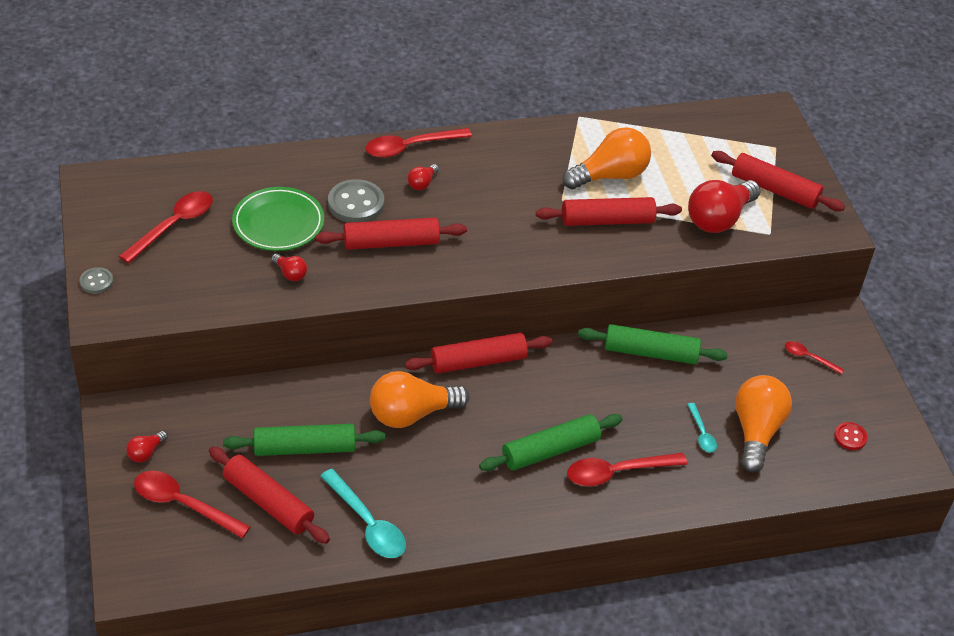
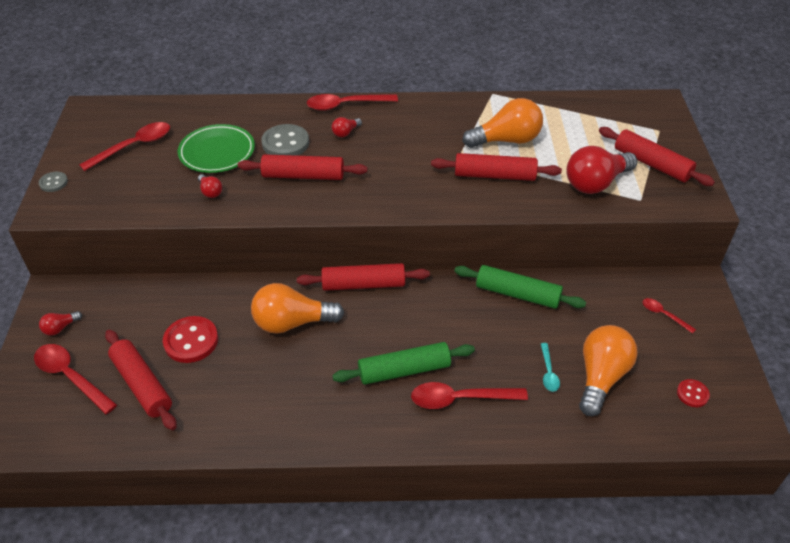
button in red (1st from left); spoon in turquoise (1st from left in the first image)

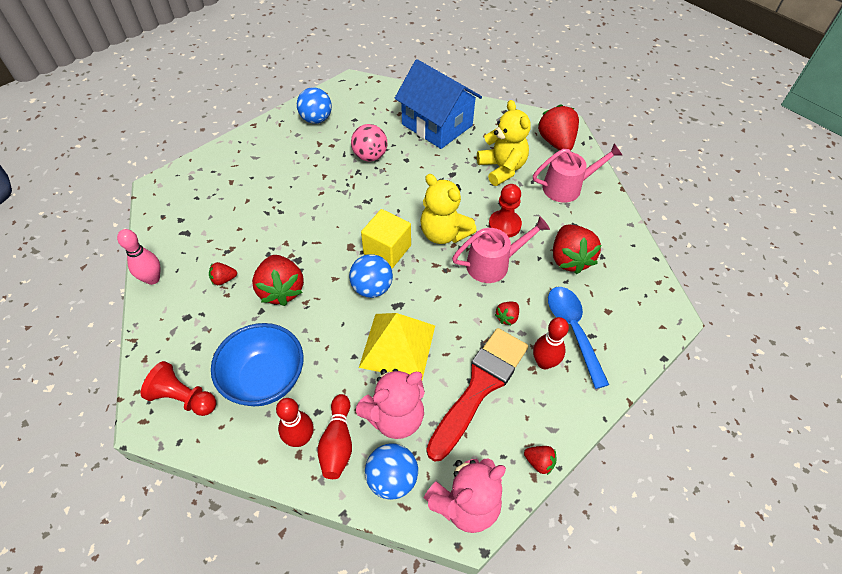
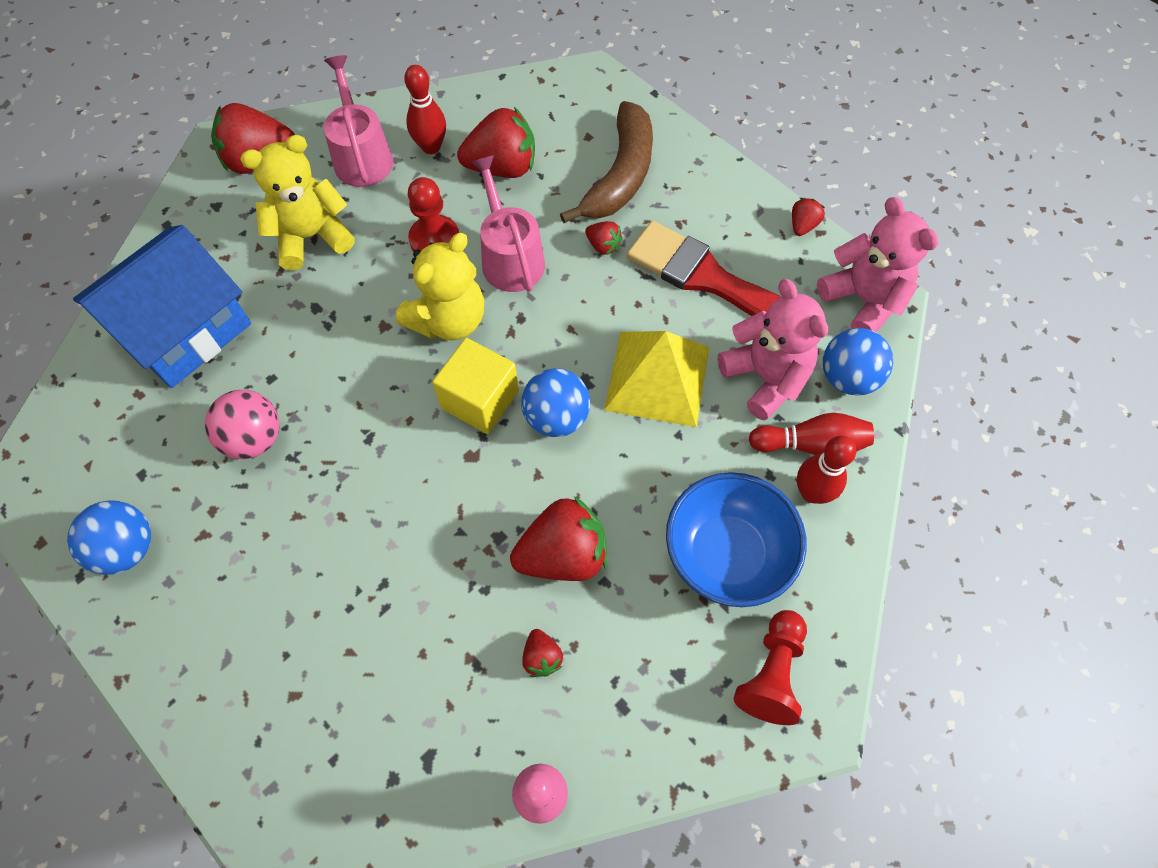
banana in brown; bowling pin in red (1st from left)

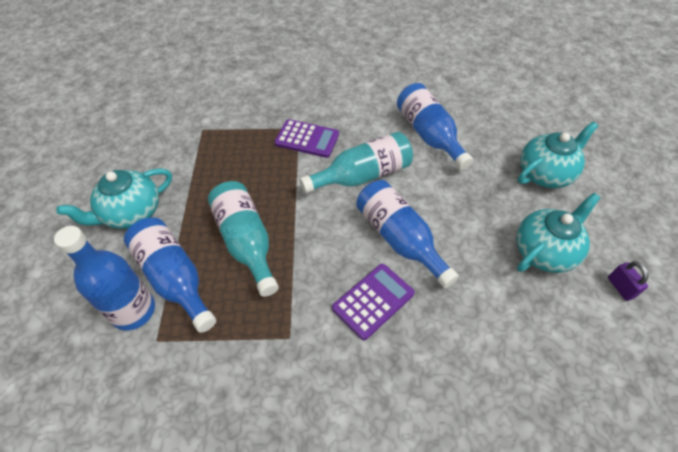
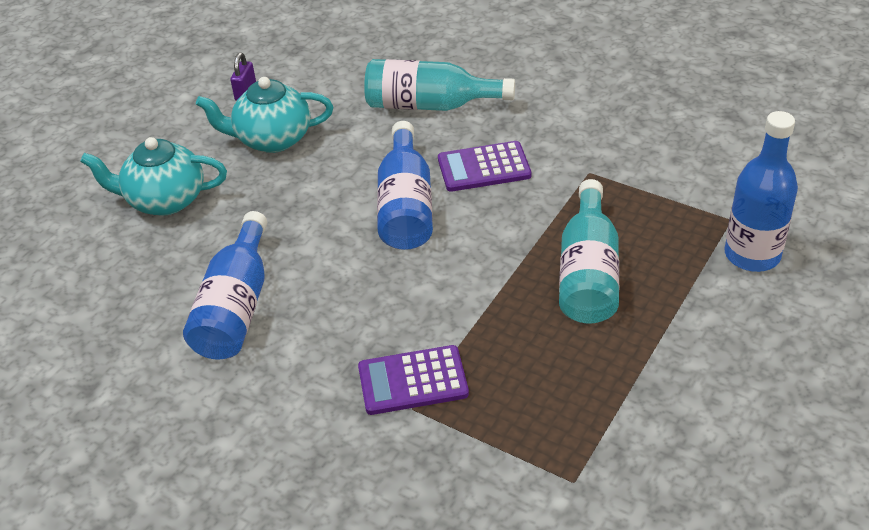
calculator in purple (1st from left); bottle in turquoise (1st from left); teapot in turquoise (1st from left in the first image); bottle in blue (2nd from left in the first image)

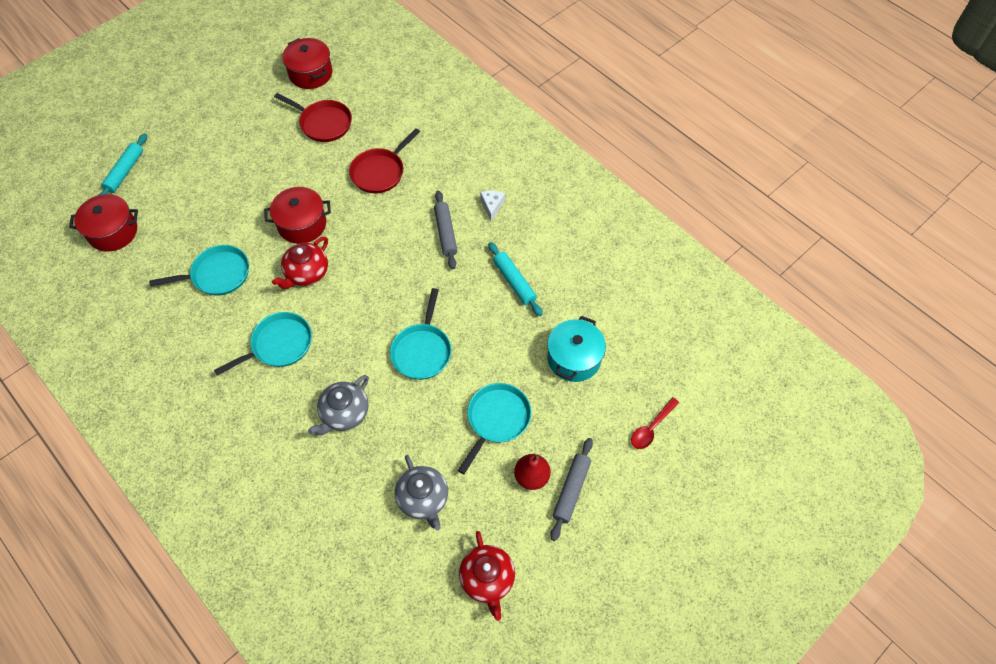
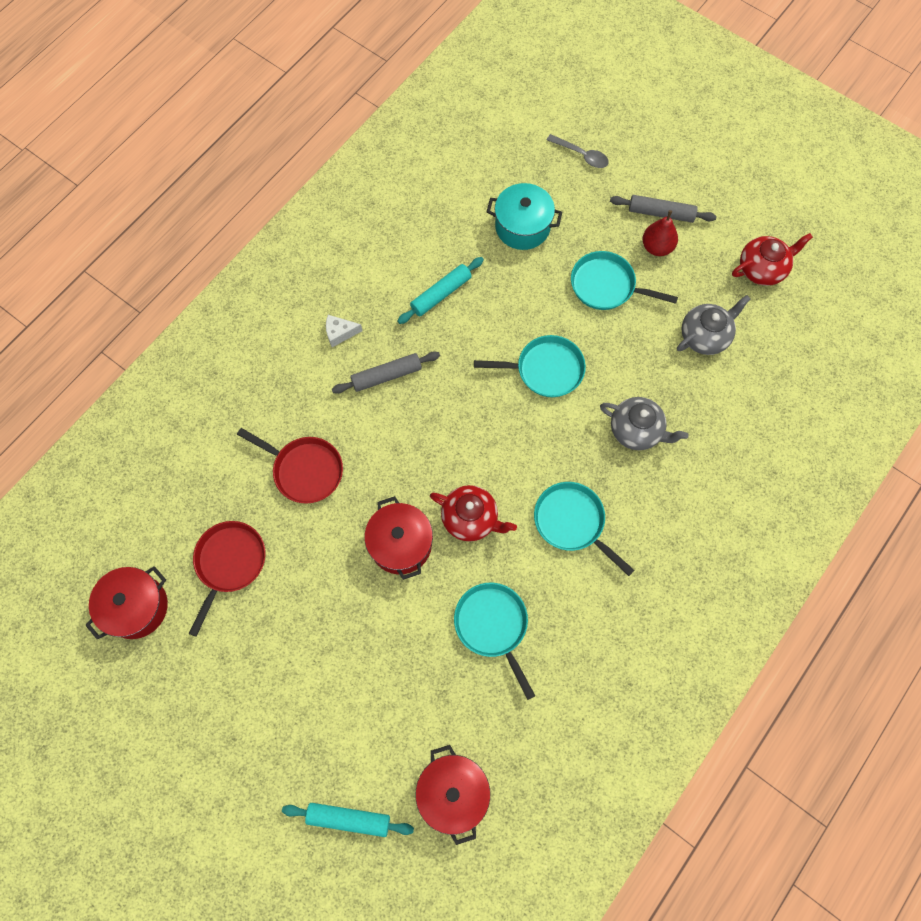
spoon in grey

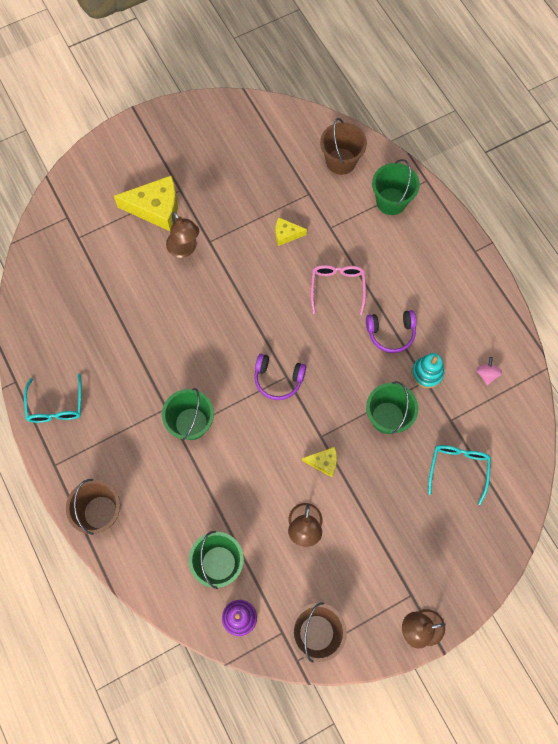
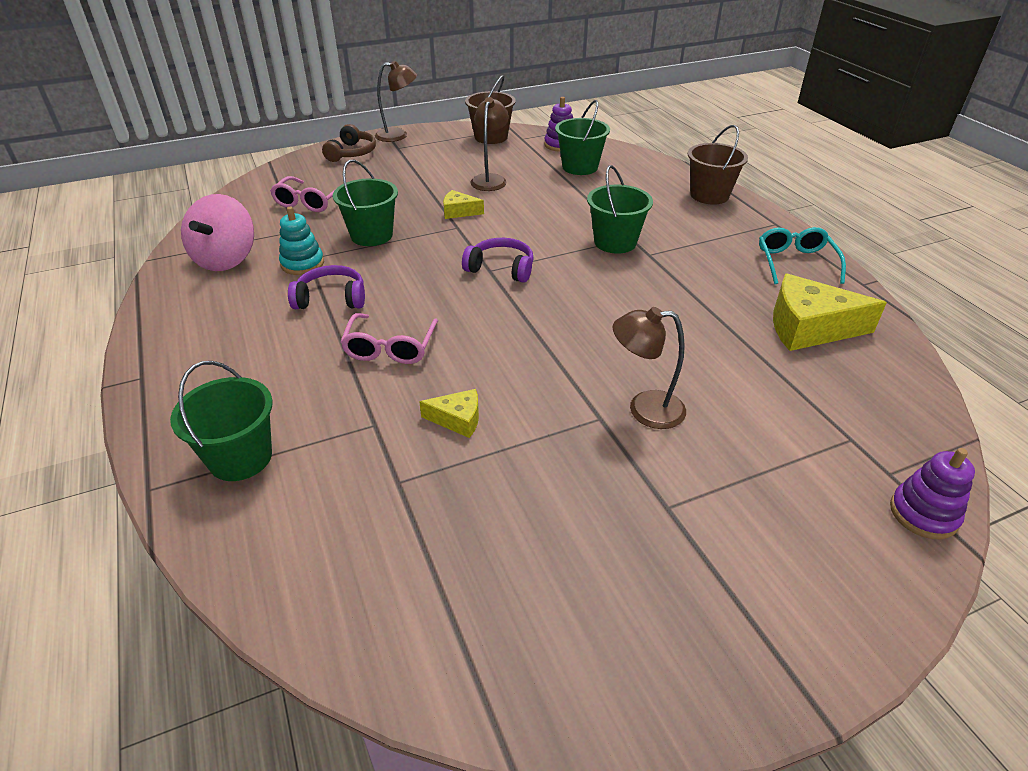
bucket in brown (3rd from left in the first image); cheese in yellow (3rd from left); lamp in brown (3rd from left); spinning top in pink; glasses in pink (1st from left); headphones in brown; stacking toy in purple (2nd from left)

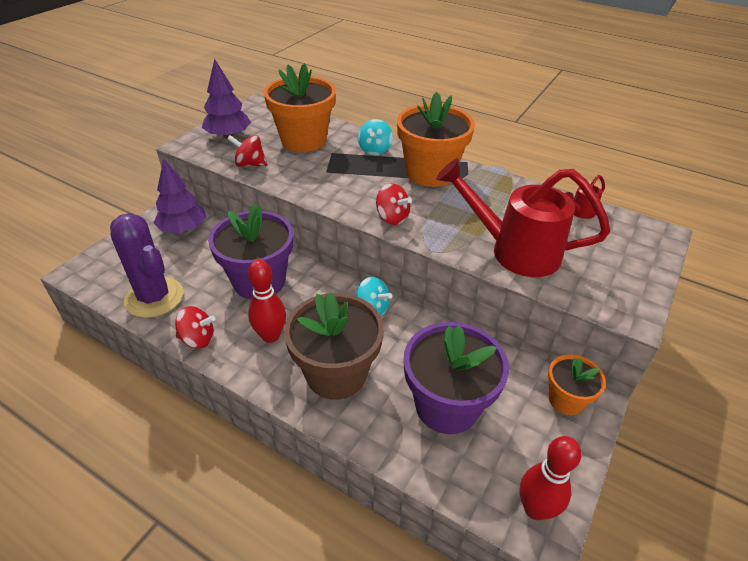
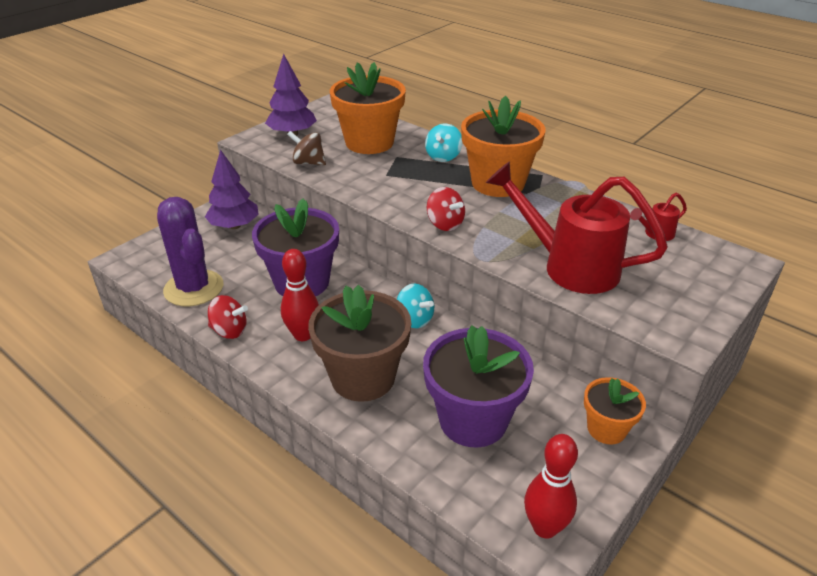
spinning top in brown

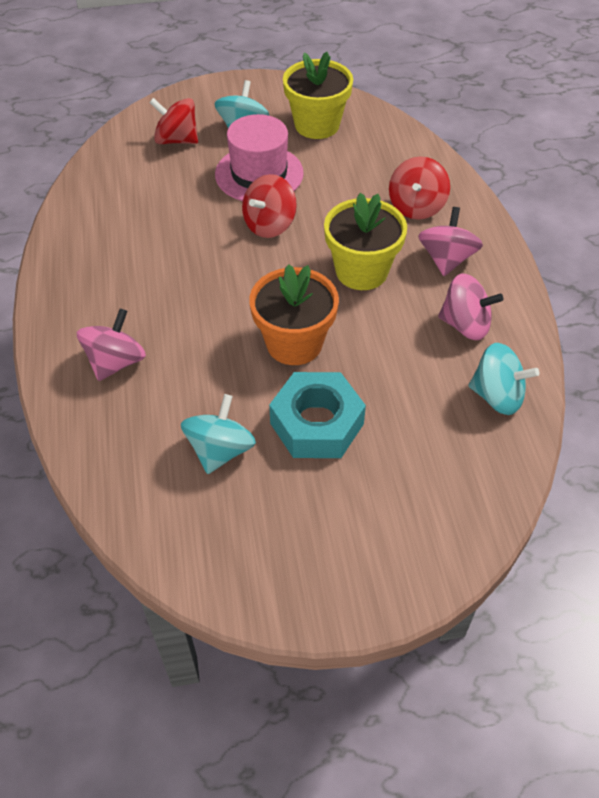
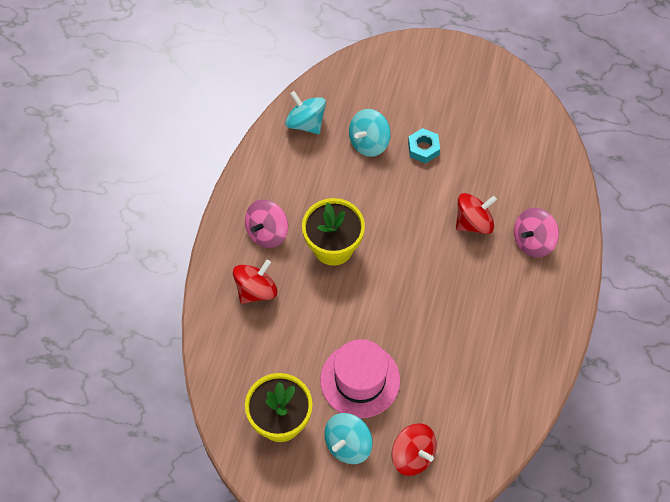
spinning top in red (3rd from left); flower pot in orange; spinning top in pink (3rd from left in the first image); nut in turquoise; spinning top in turquoise (3rd from left)

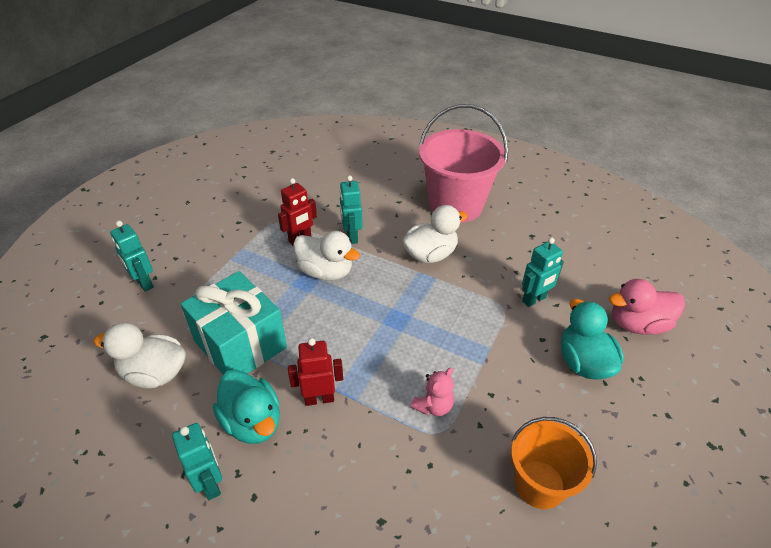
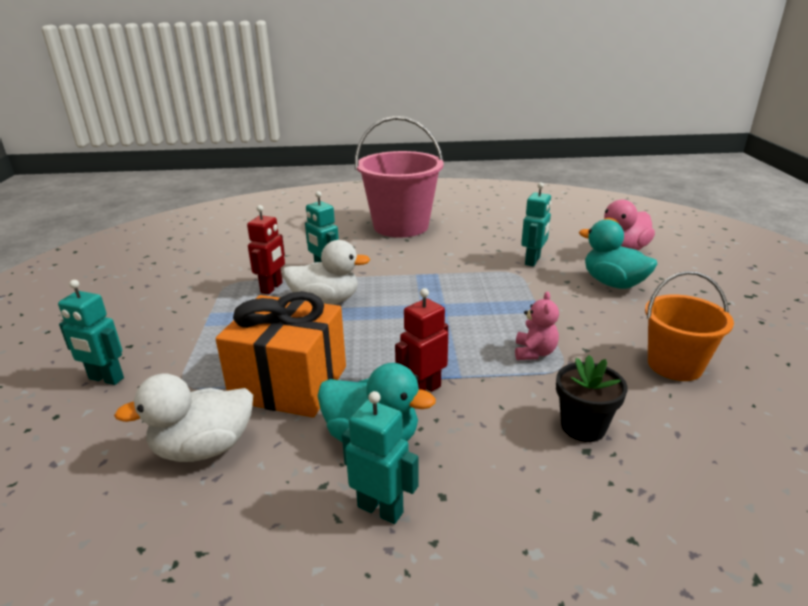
duck in white (3rd from left in the first image); gift in orange; flower pot in black

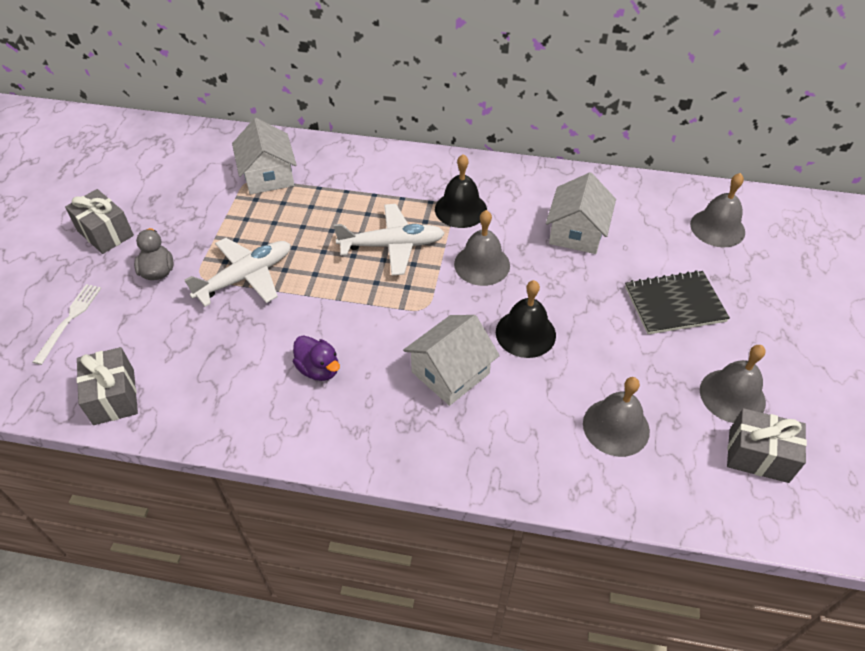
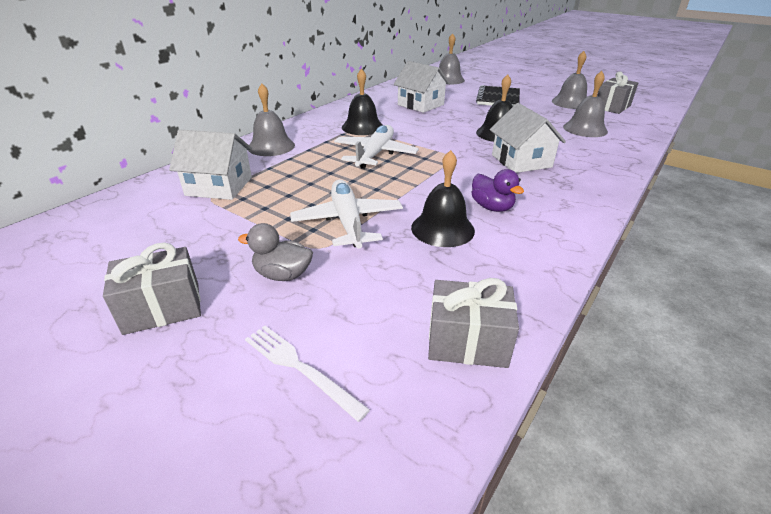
bell in grey (1st from left); duck in purple; bell in black (2nd from left)

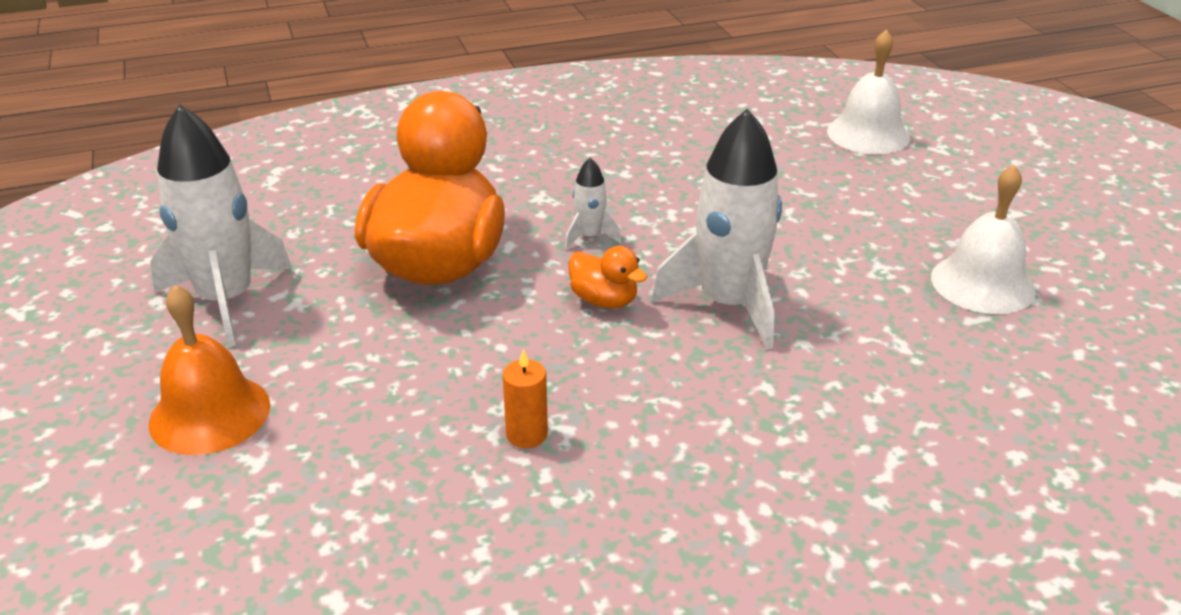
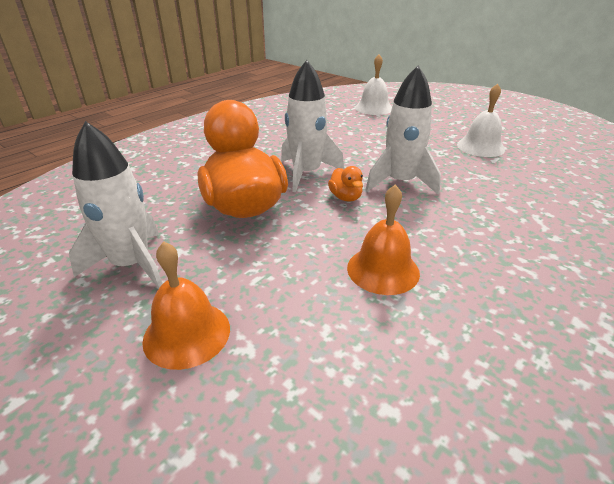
rocket in white (2nd from left); duck in orange (2nd from left); bell in orange (2nd from left)

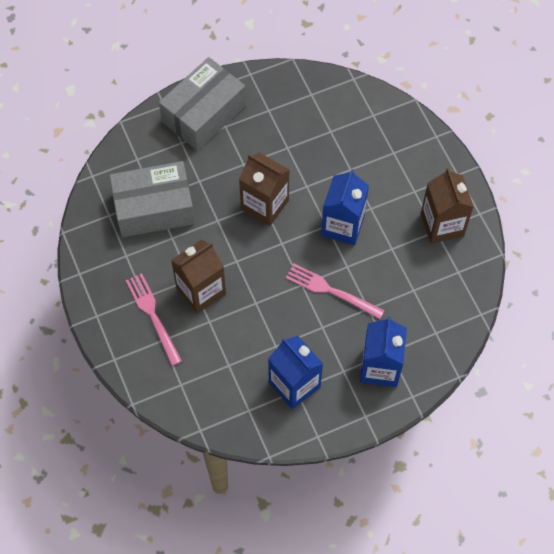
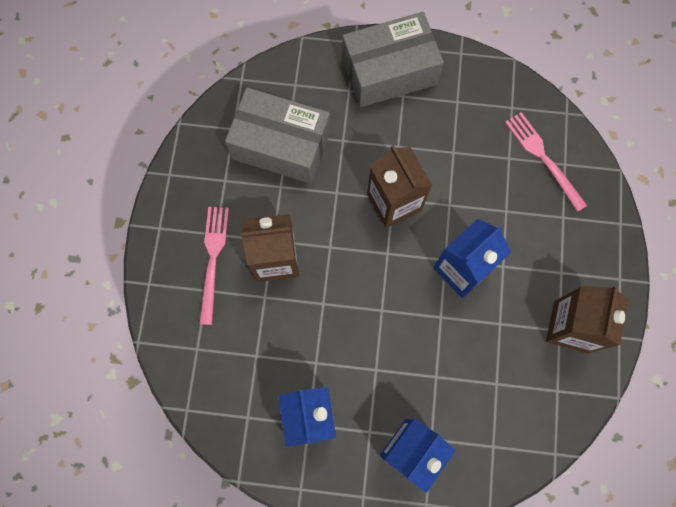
fork in pink (2nd from left)

